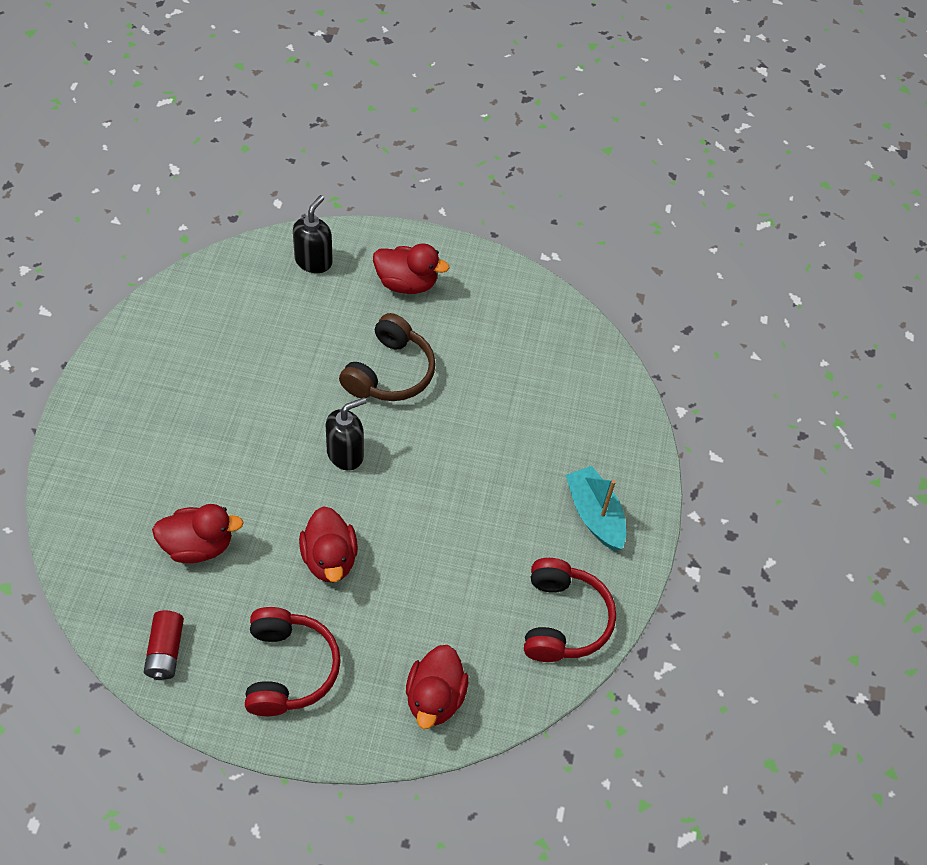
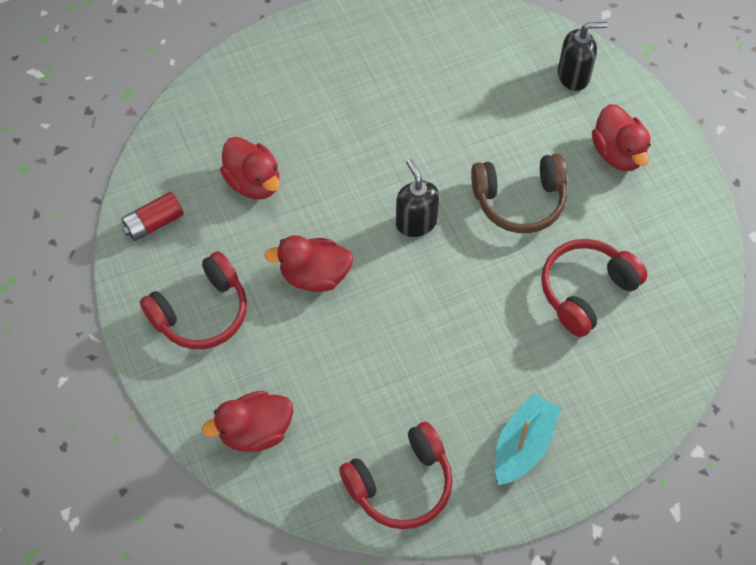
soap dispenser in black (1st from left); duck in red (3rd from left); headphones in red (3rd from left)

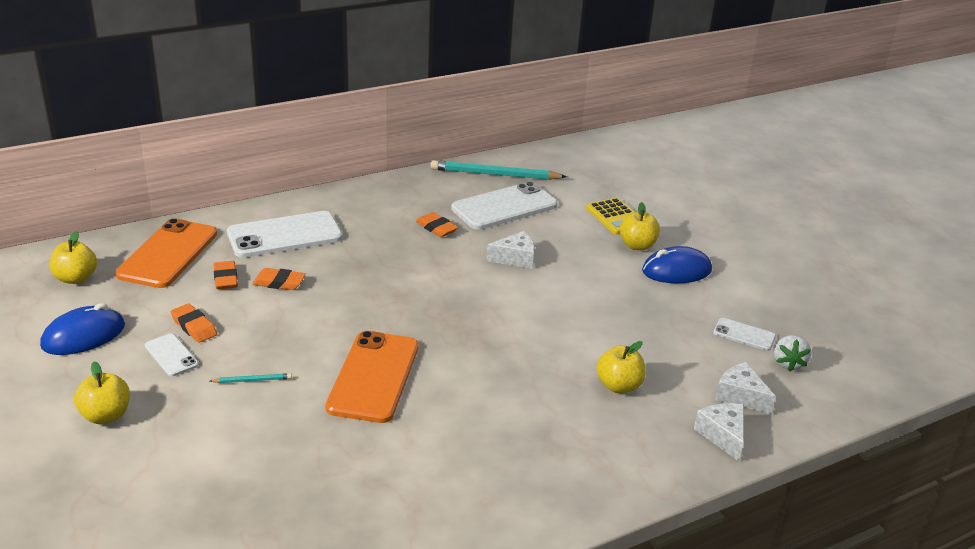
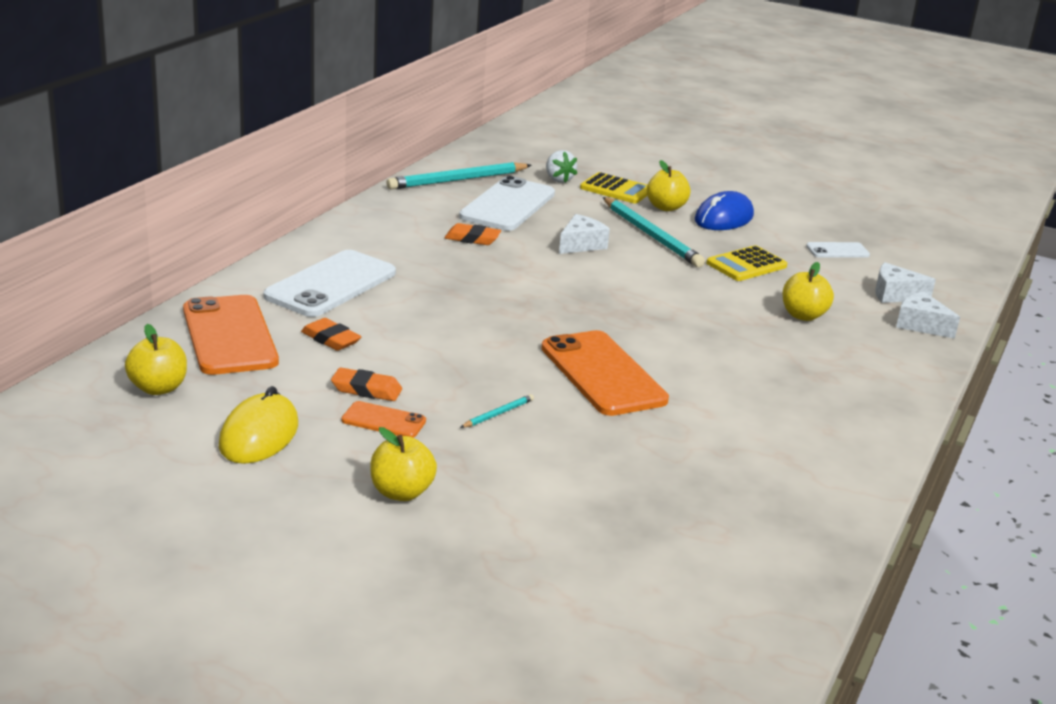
eraser in orange (3rd from left in the first image); mouse in yellow; phone in orange (2nd from left); strawberry in white; pencil in turquoise (3rd from left); calculator in yellow (2nd from left)

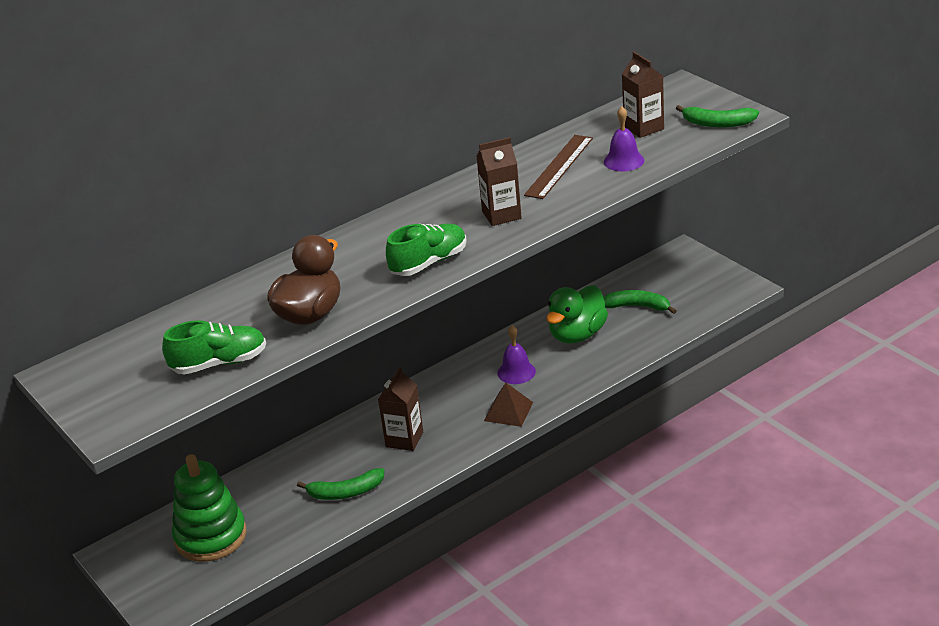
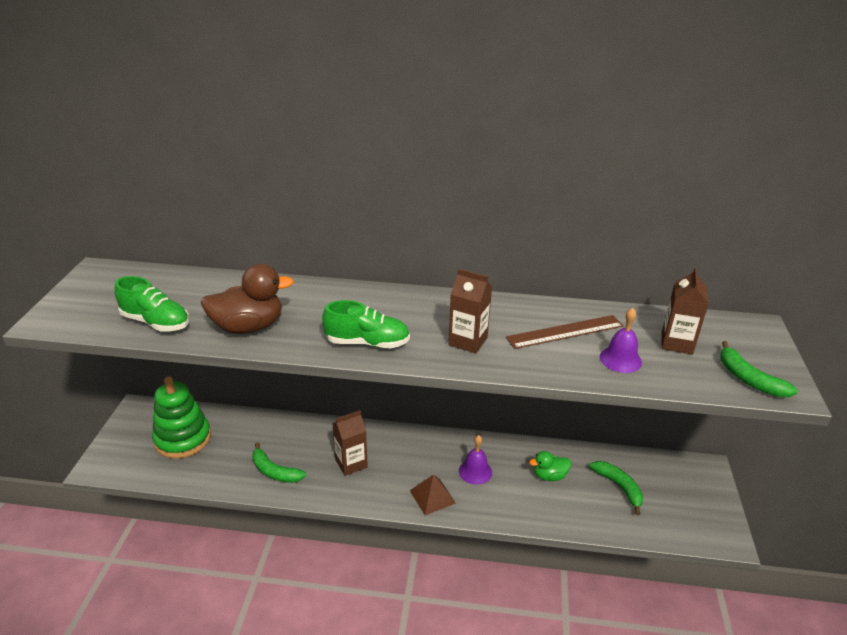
duck in green

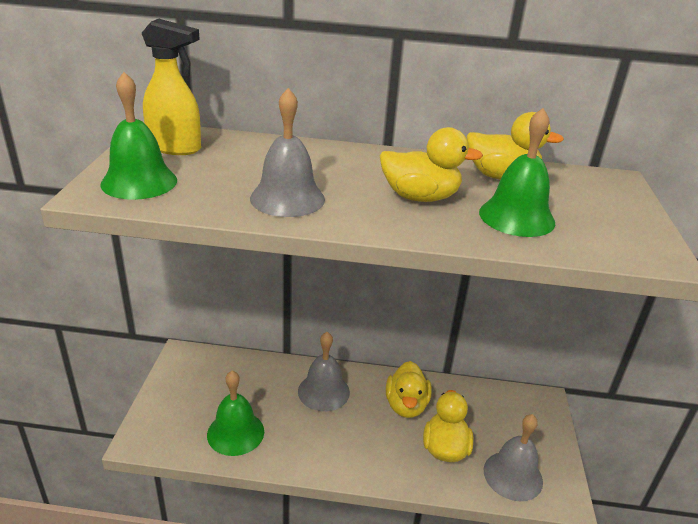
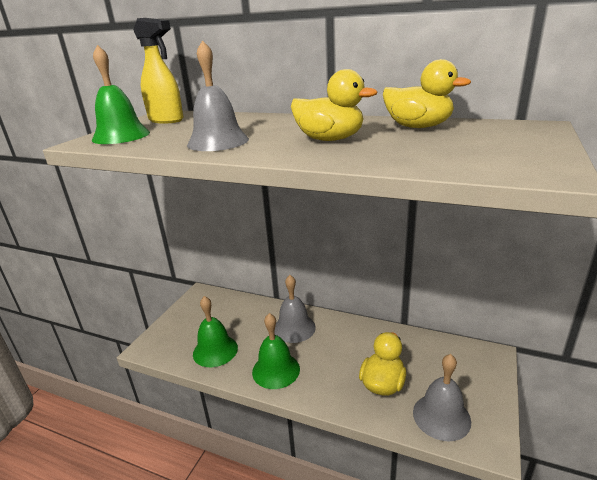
bell in green (3rd from left); duck in yellow (1st from left in the first image)

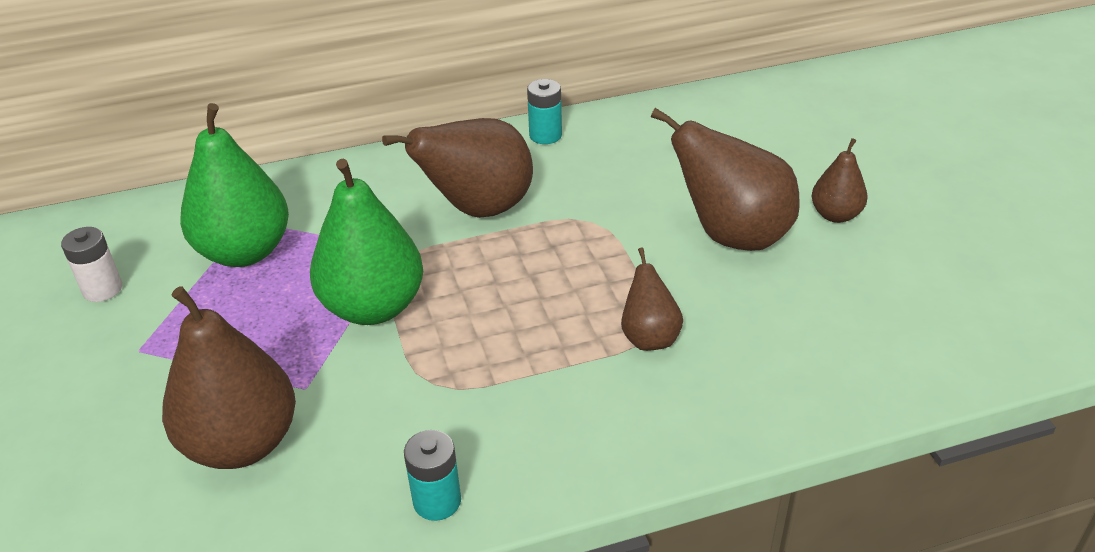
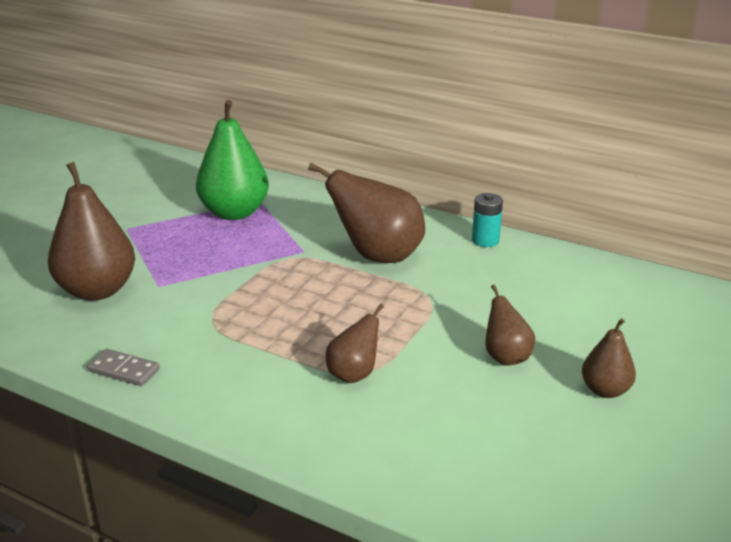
pear in brown (4th from left); pear in green (2nd from left in the first image); battery in white; domino in grey

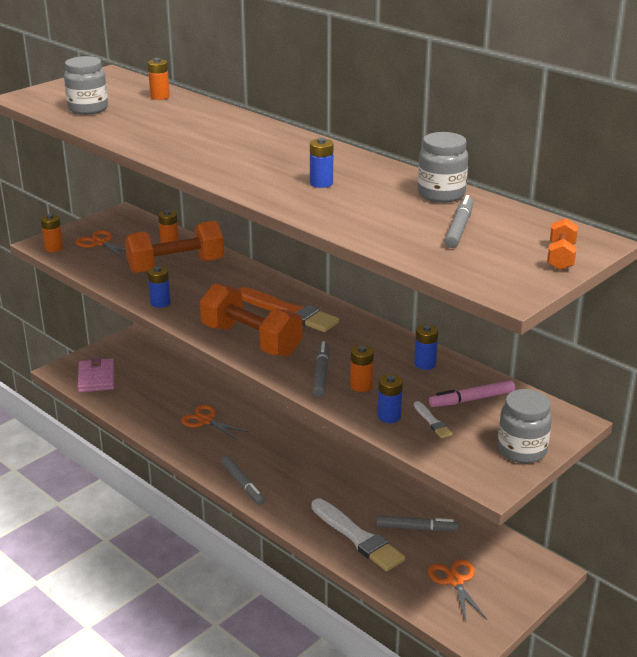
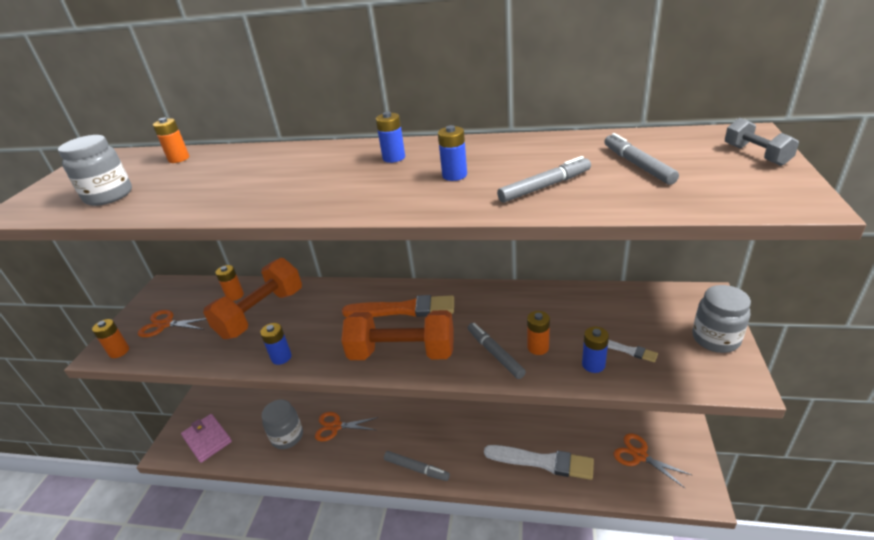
jar in grey (2nd from left); dumbbell in grey; battery in blue (2nd from left); marker in pink; marker in grey (3rd from left)

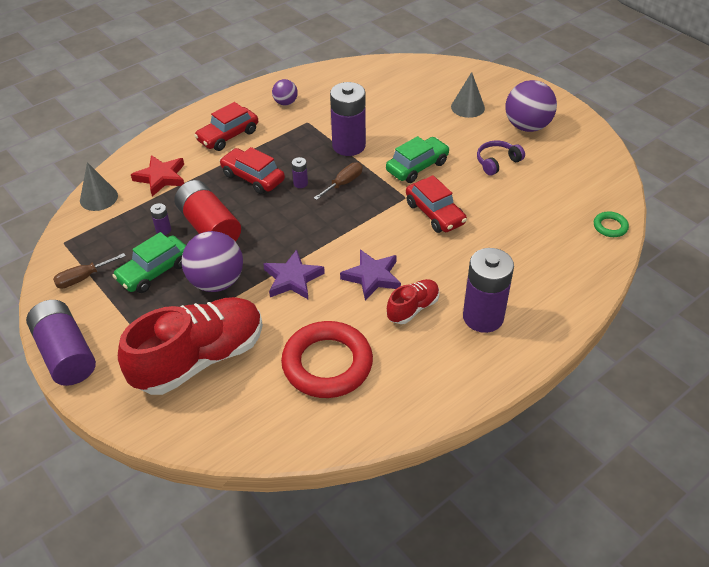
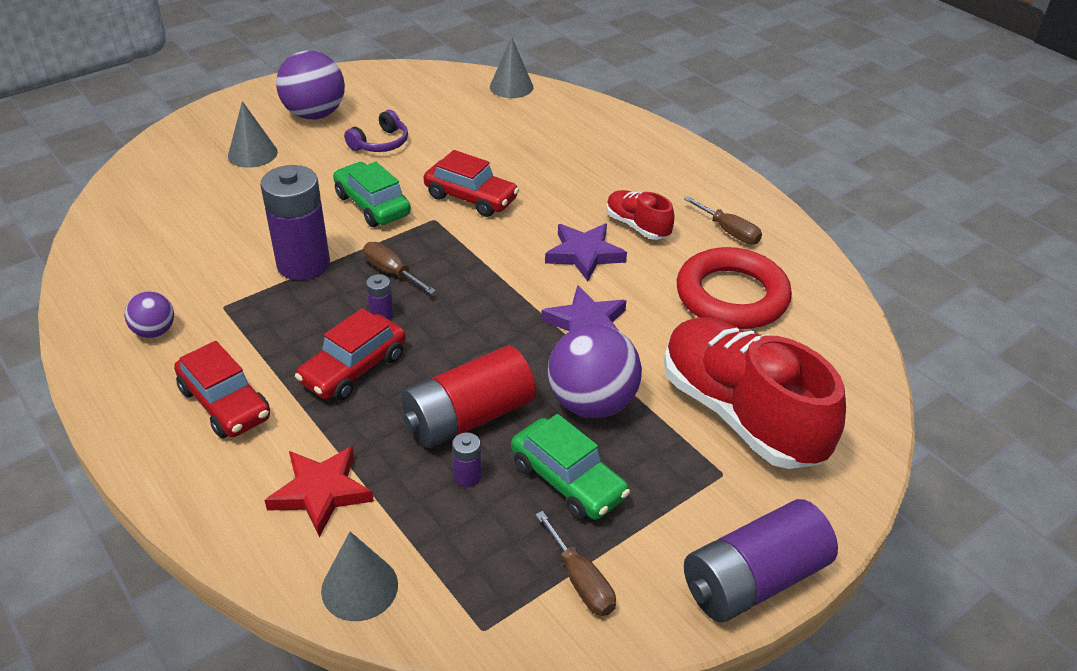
headphones in purple; car in red (3rd from left); cone in grey (3rd from left); battery in purple (5th from left in the first image); screwdriver in brown (3rd from left)

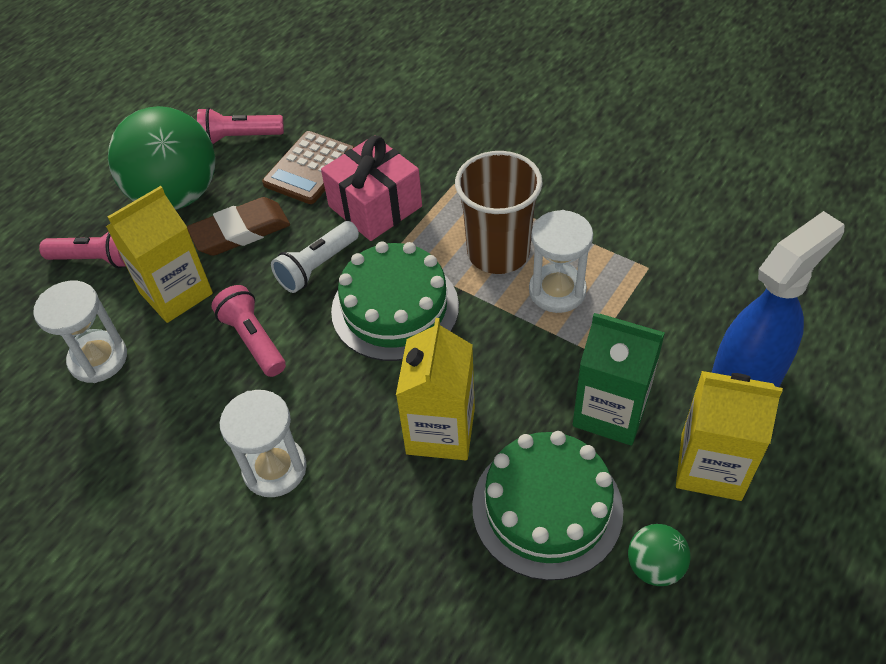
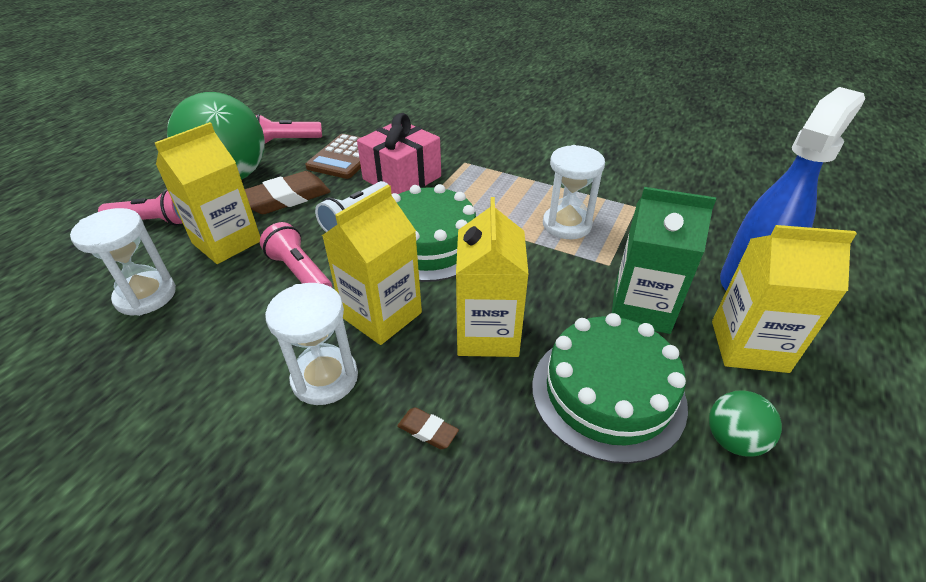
cup in brown; carton in yellow (2nd from left); eraser in brown (2nd from left)

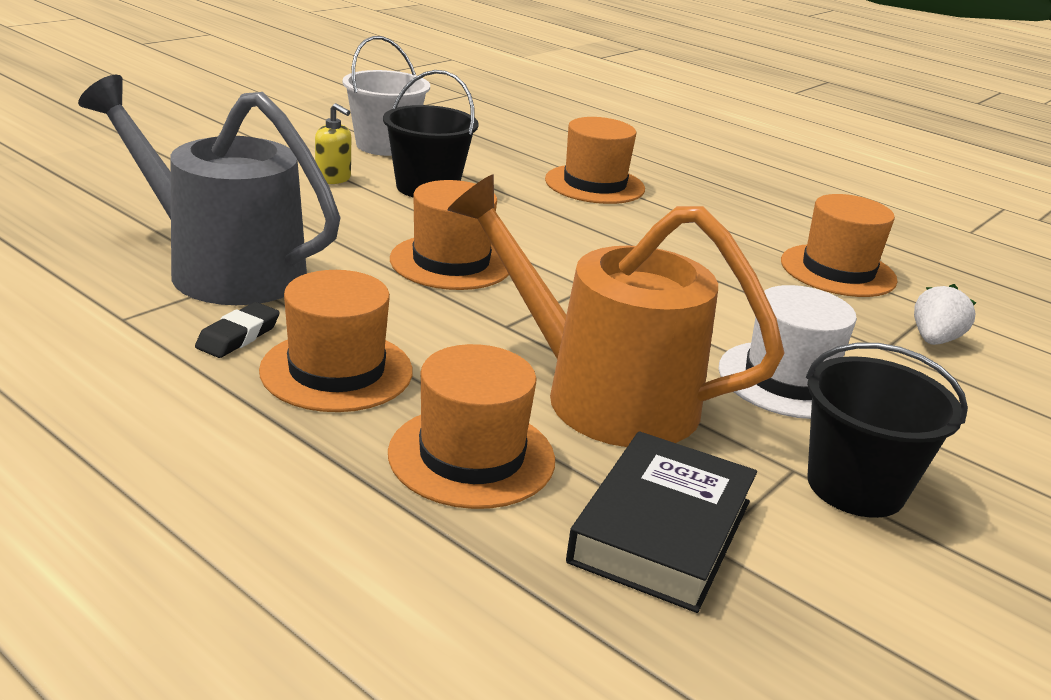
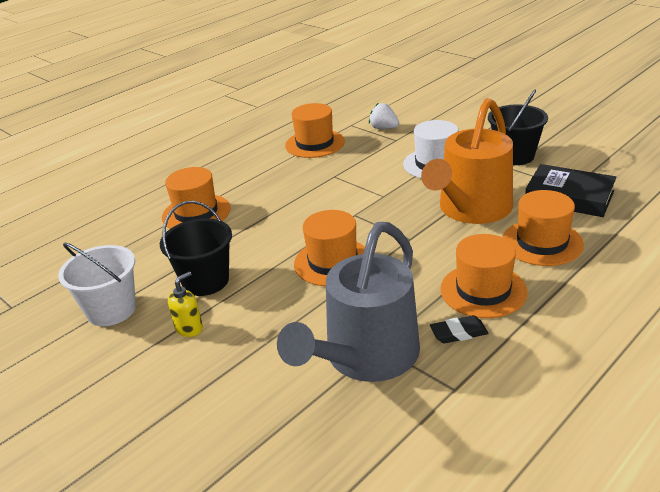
eraser in black

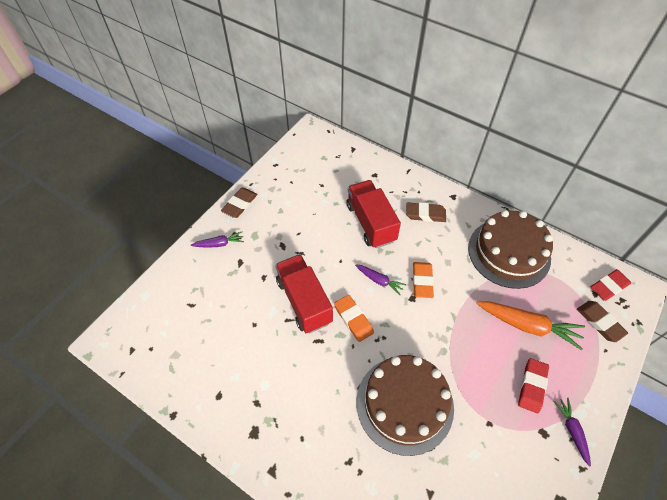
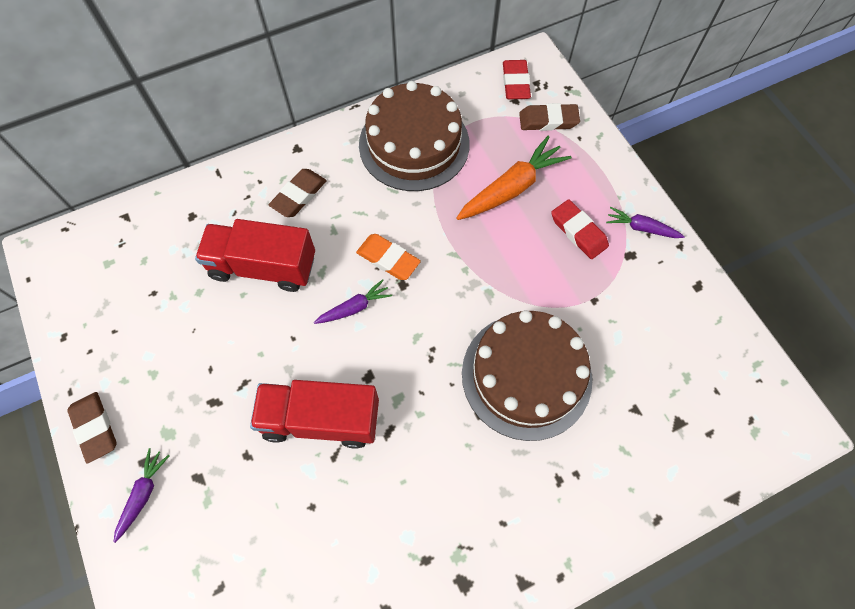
eraser in orange (1st from left in the first image)

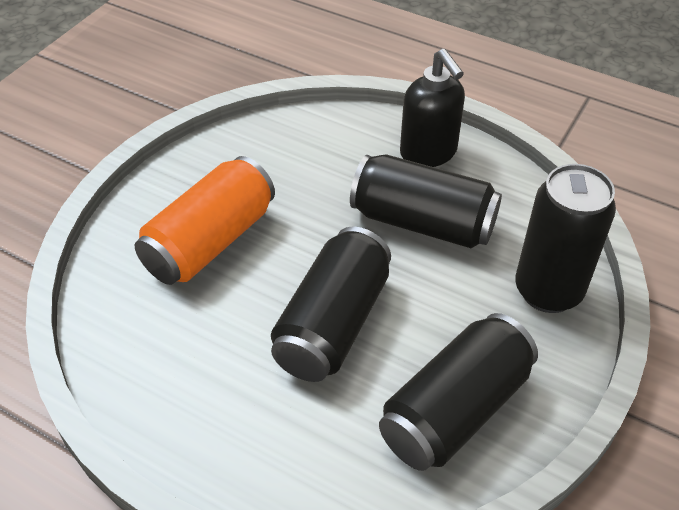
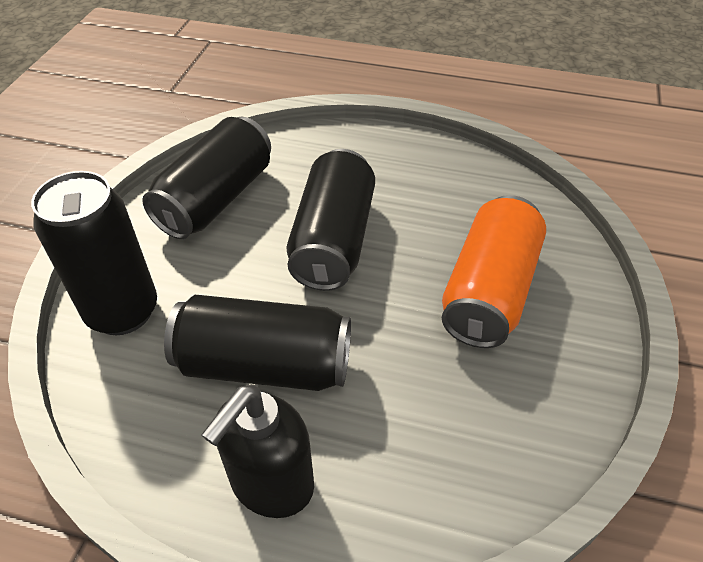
soap dispenser in black

